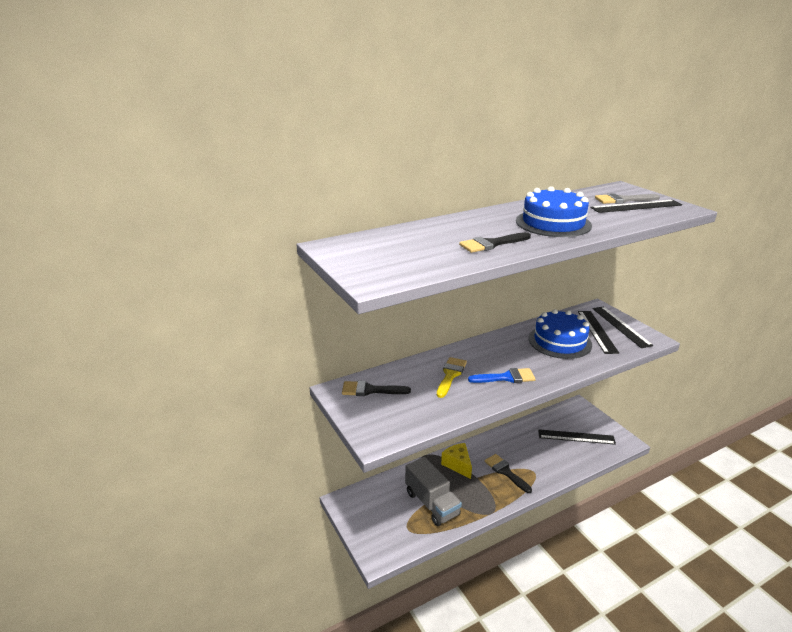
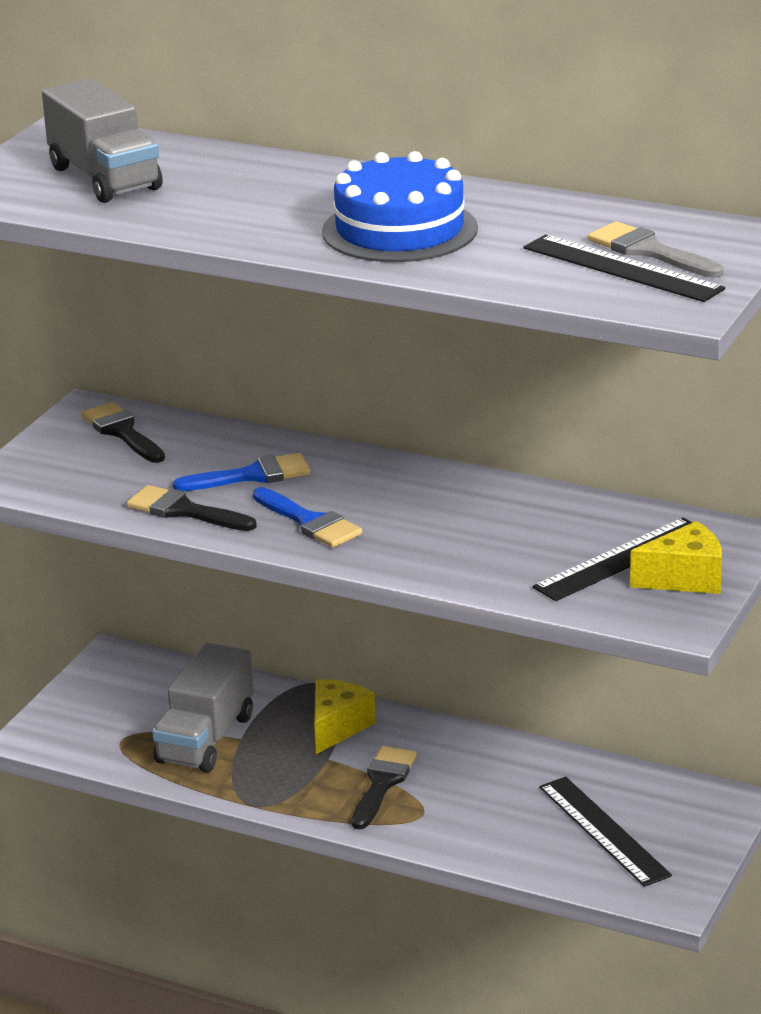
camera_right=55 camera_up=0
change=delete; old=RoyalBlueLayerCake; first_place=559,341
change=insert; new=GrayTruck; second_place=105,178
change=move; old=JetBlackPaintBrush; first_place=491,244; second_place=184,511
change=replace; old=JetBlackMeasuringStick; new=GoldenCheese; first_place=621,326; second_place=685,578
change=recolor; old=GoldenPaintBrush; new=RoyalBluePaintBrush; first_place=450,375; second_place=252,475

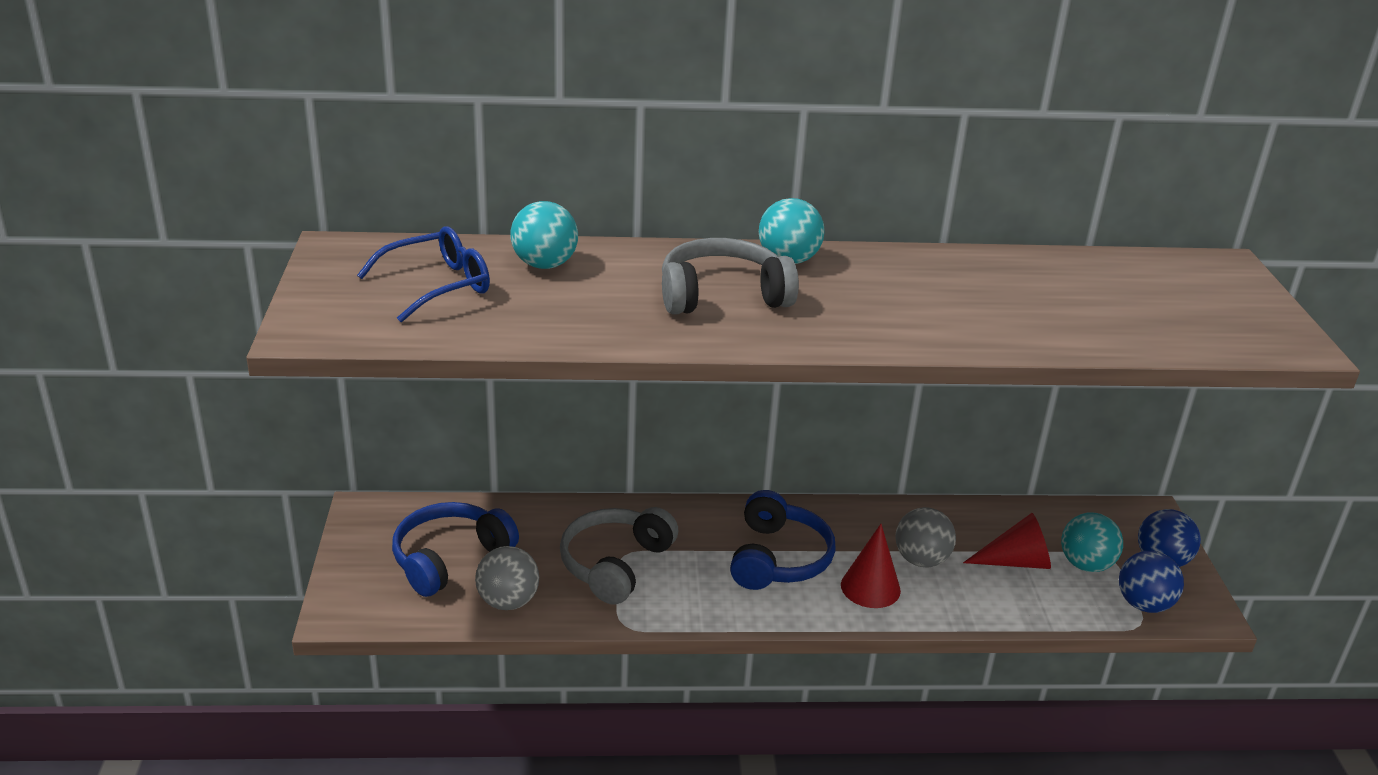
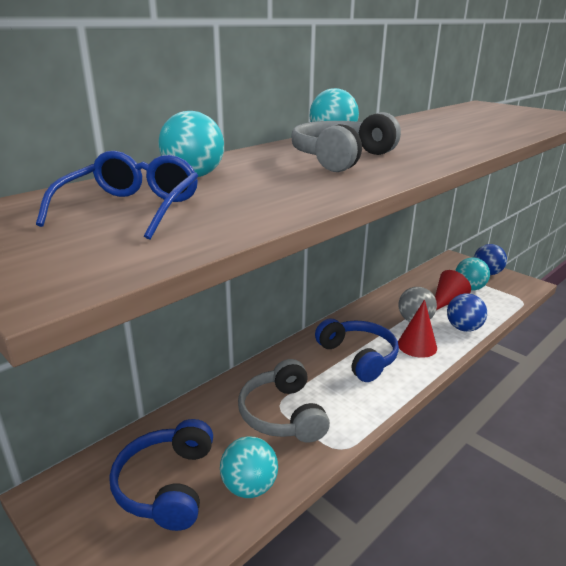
camera_right=-40 camera_up=-5
change=move; old=RoyalBlueBall; first_place=1143,604; second_place=463,328
change=recolor; old=GrayBall; new=TurquoiseBall; first_place=508,601; second_place=249,487

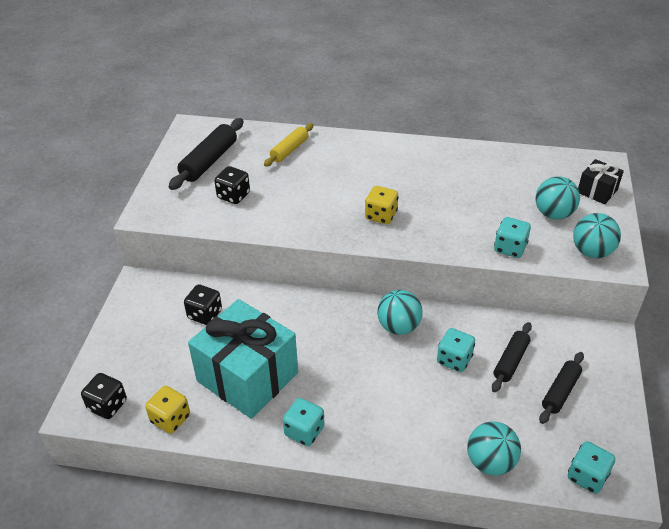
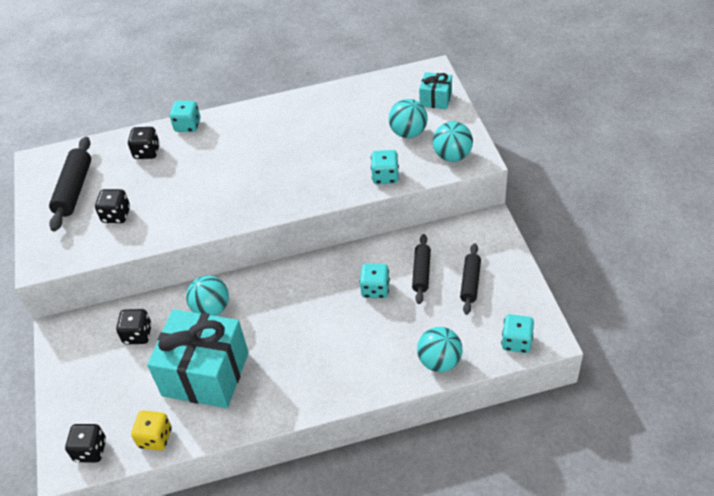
camera_right=-20 camera_up=5
change=delete; old=GoldenDie; first_place=381,215
change=move; old=TurquoiseDie; first_place=304,431; second_place=188,125
change=move; old=TurquoiseBall; first_place=398,326; second_place=211,309
change=replace; old=GoldenRollingPin; new=JetBlackDie; first_place=289,150; second_place=147,152
change=recolor; old=JetBlackWrappedGift; new=TurquoiseWrappedGift; first_place=597,191; second_place=435,99

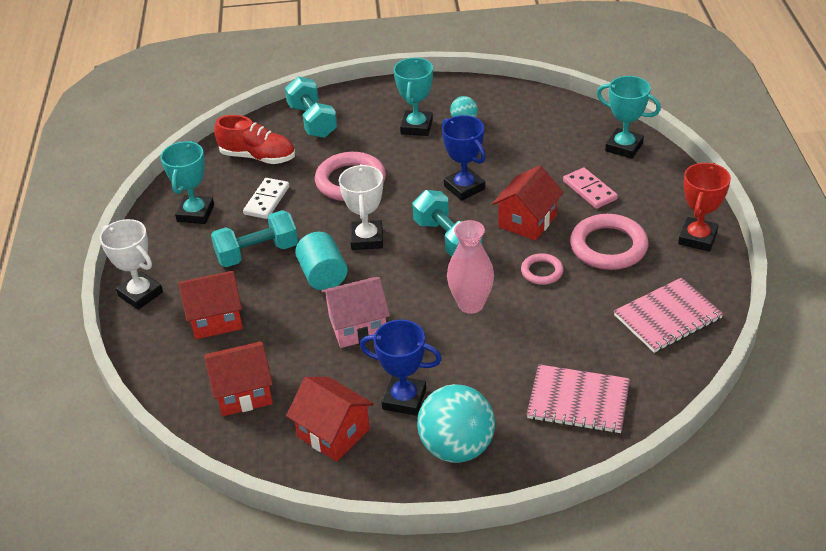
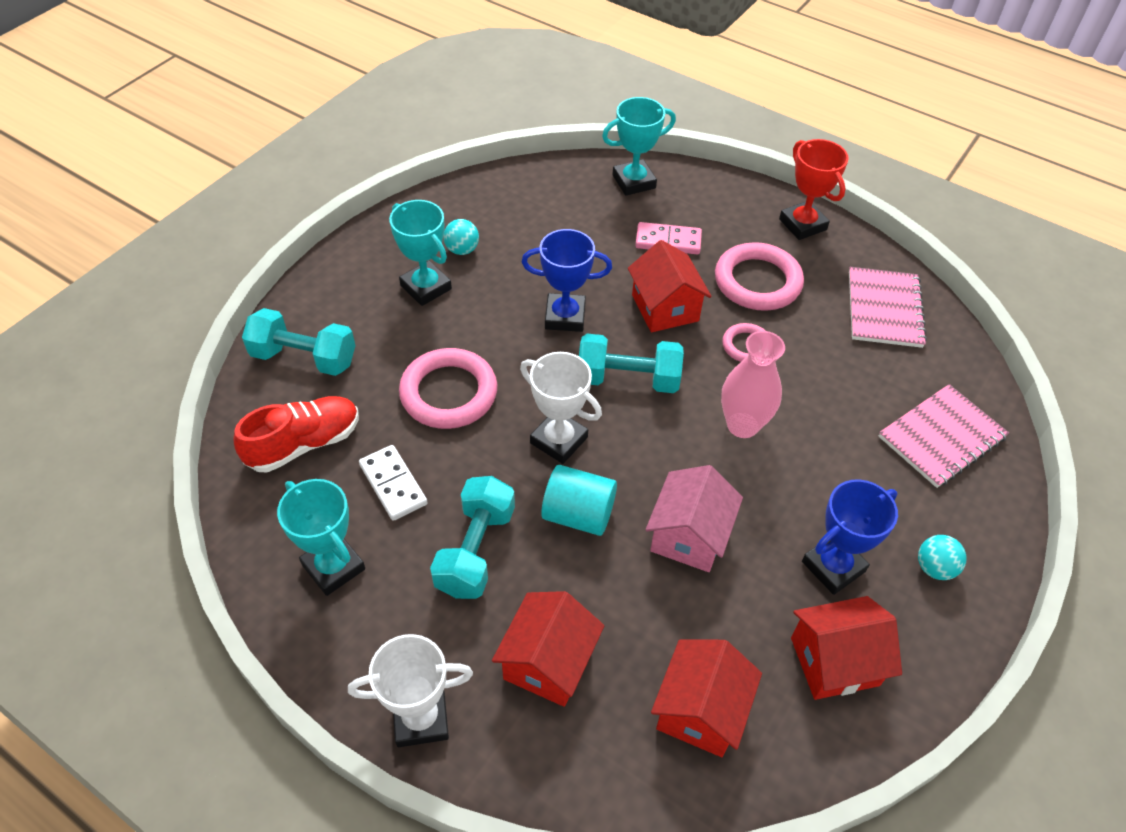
camera_right=-55 camera_up=10
change=resize; old=TurquoiseBall; first_place=456,447; second_place=934,568; factor=0.48

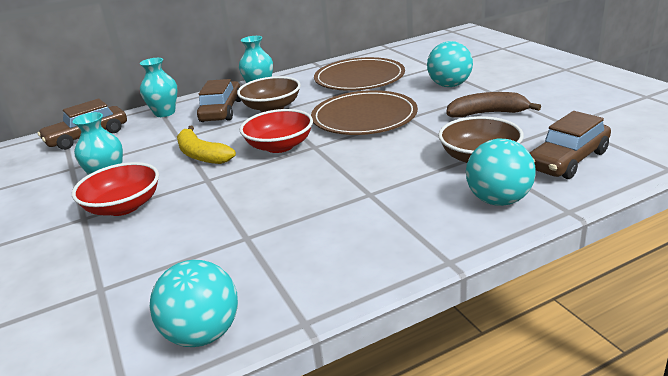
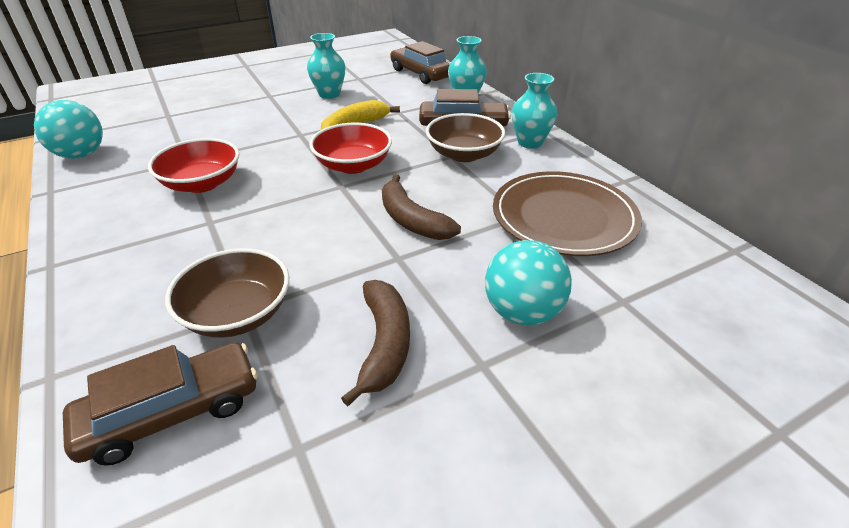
camera_right=85 camera_up=10
change=delete; old=TurquoiseBall; first_place=498,200
change=move; old=CrimsonServingBowl; first_place=123,206; second_place=202,183
change=replace; old=DarkBrownPlate; new=DarkBrownToyBanana; first_place=364,117; second_place=412,220
change=rotate; old=DarkBrownCar; first_place=567,160; second_place=172,412; degrees=105

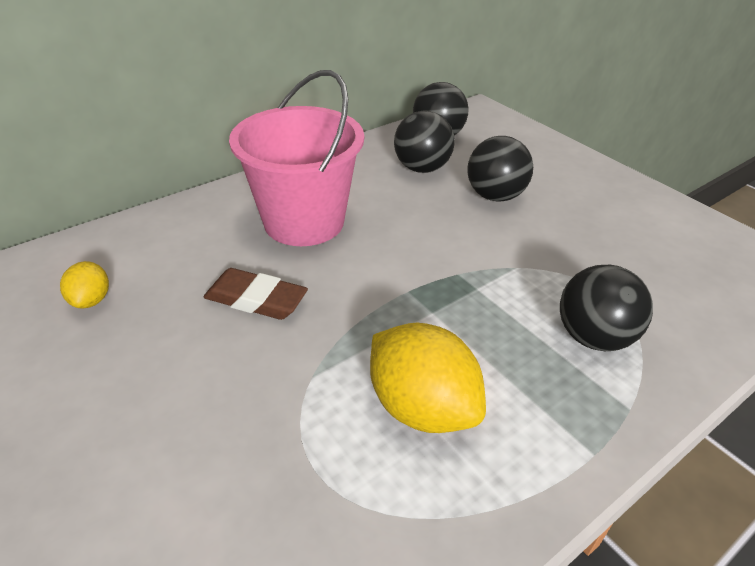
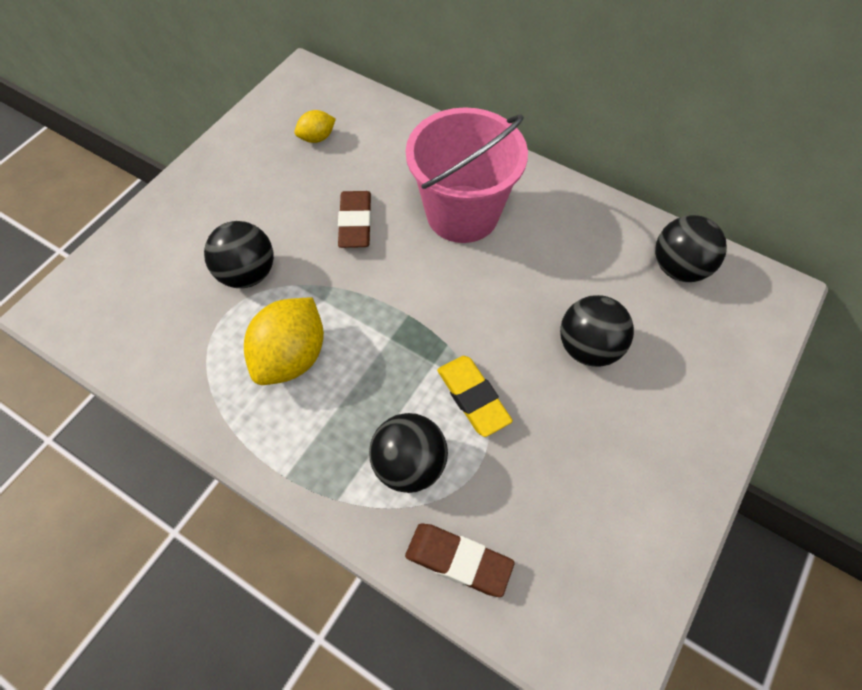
camera_right=70 camera_up=20
change=insert; new=DarkBrownEraser; second_place=458,560
change=insert; new=GoldenEraser; second_place=473,397
change=move; old=JetBlackBall; first_place=422,168; second_place=247,274

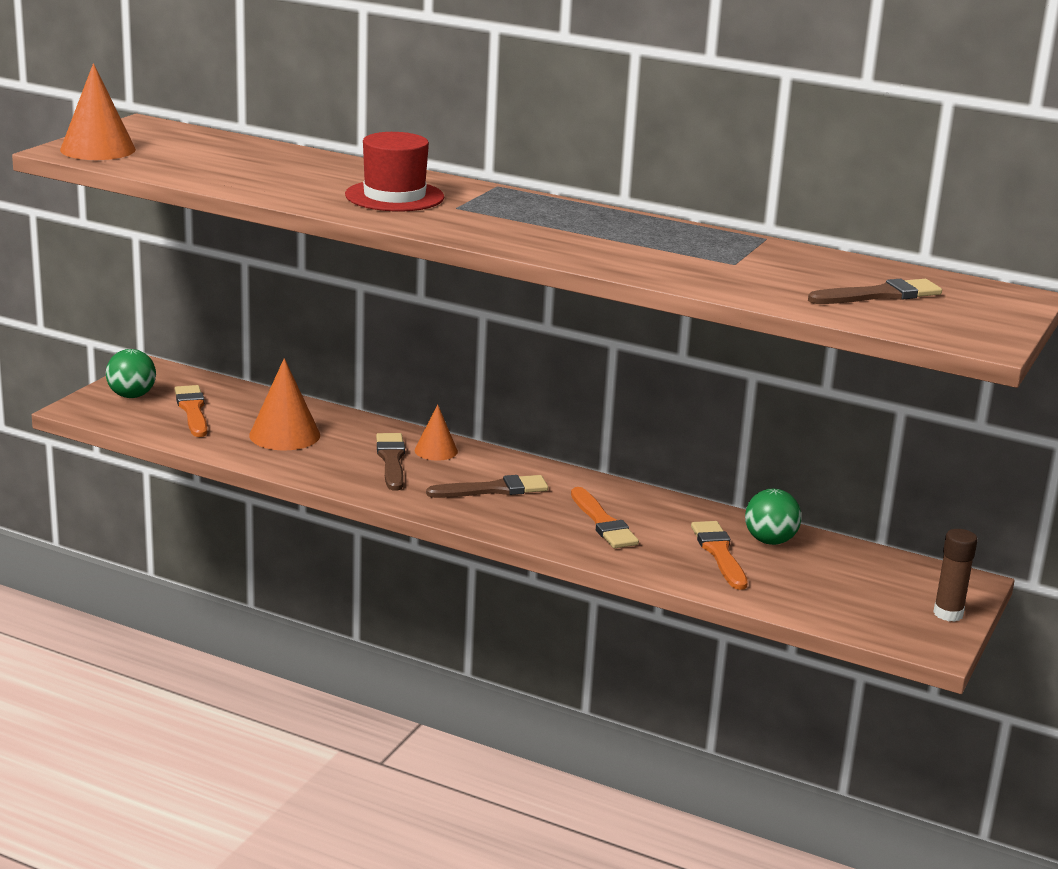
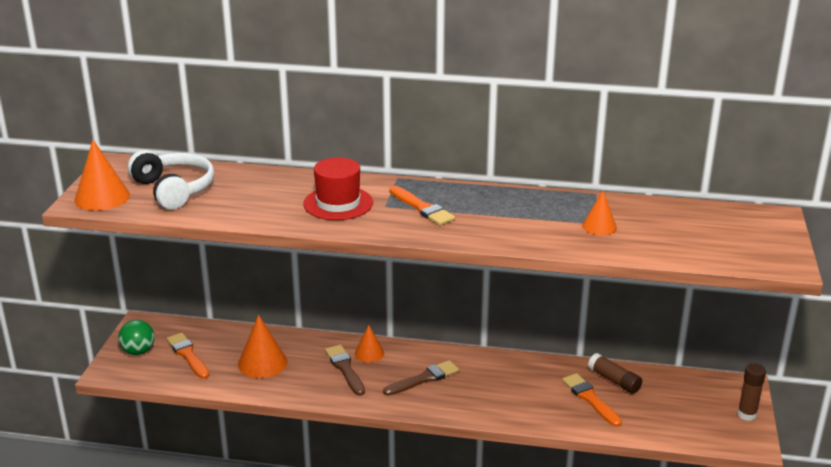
camera_right=-15 camera_up=5
change=delete; old=DarkBrownPaintBrush; first_place=879,295
change=insert; new=WhiteHeadset; second_place=174,190
change=insert; new=BrightOrangeCone; second_place=599,226
change=move; old=BrightOrangePaintBrush; first_place=603,522; second_place=422,208
change=replace; old=EmeraldBall; new=DarkBrownGlueStick; first_place=770,541; second_place=614,380

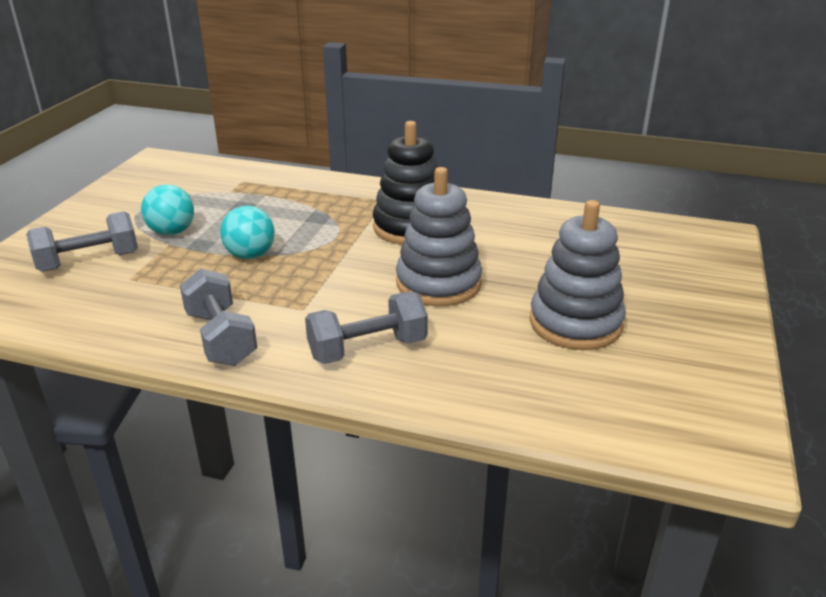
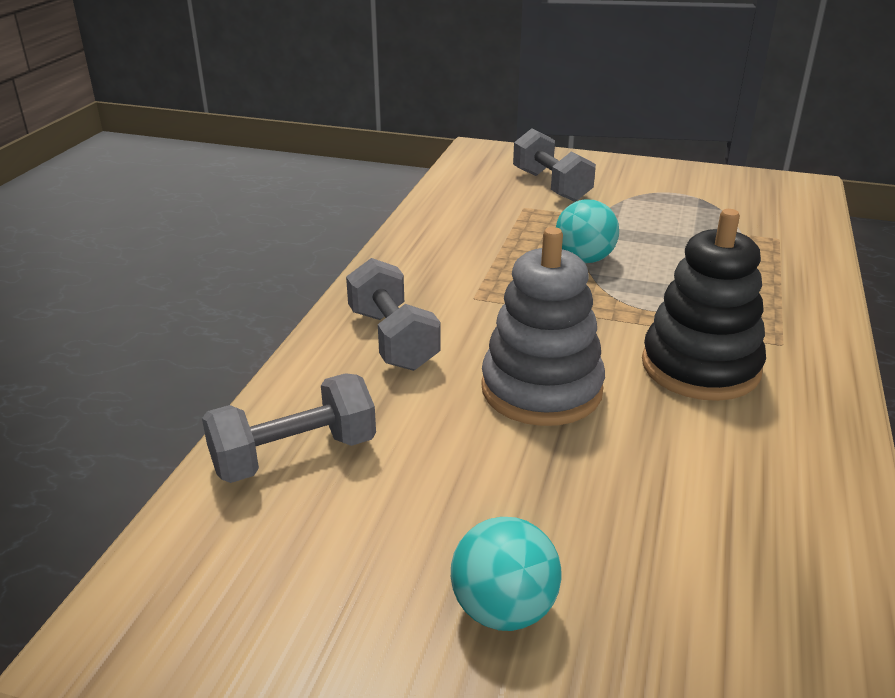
camera_right=90 camera_up=0
change=delete; old=GrayRingStacker; first_place=575,323
change=move; old=TurquoiseBall; first_place=172,232; second_place=503,610
change=move; old=GrayFreeWeight; first_place=221,338; second_place=294,455

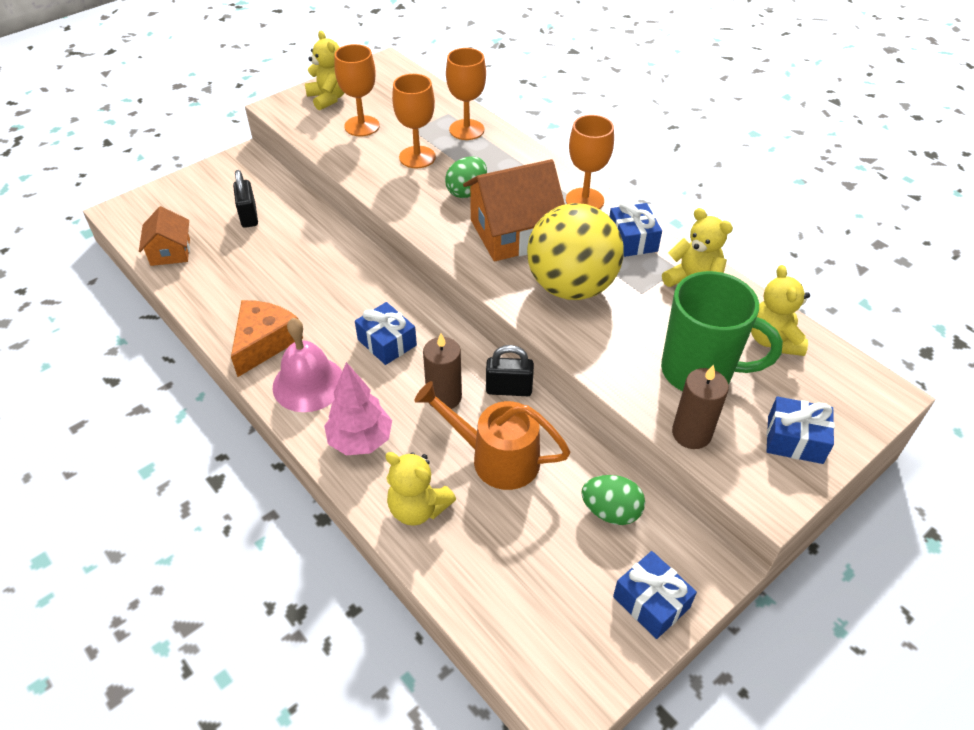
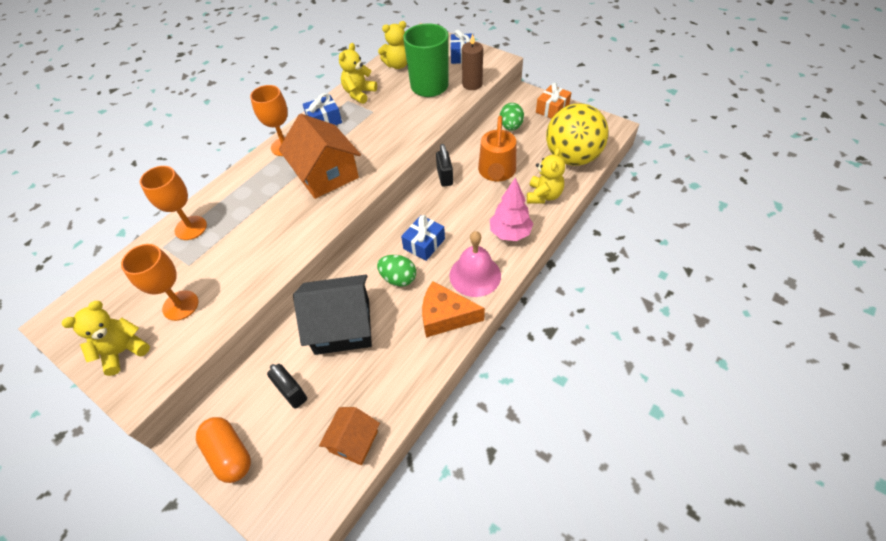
camera_right=-100 camera_up=5
change=delete; old=BrightOrangeChalice; first_place=417,157
change=delete; old=DarkBrownWaxCandle; first_place=444,397
change=insert; new=BrightOrangePill; second_place=229,454
change=insert; new=JetBlackHouse; second_place=342,326
change=move; old=EmeraldEggShape; first_place=466,191; second_place=398,279
change=move; old=GoldenBall; first_place=571,286; second_place=572,158
change=recolor; old=RoyalBlueWrappedGift; new=BrightOrangeWrappedGift; first_place=651,602; second_place=552,109
change=rotate; old=BrightOrangeHouse; first_place=170,252; second_place=353,441; degrees=-45
change=rotate; old=JetBlackLock; first_place=249,216; second_place=291,392; degrees=75

